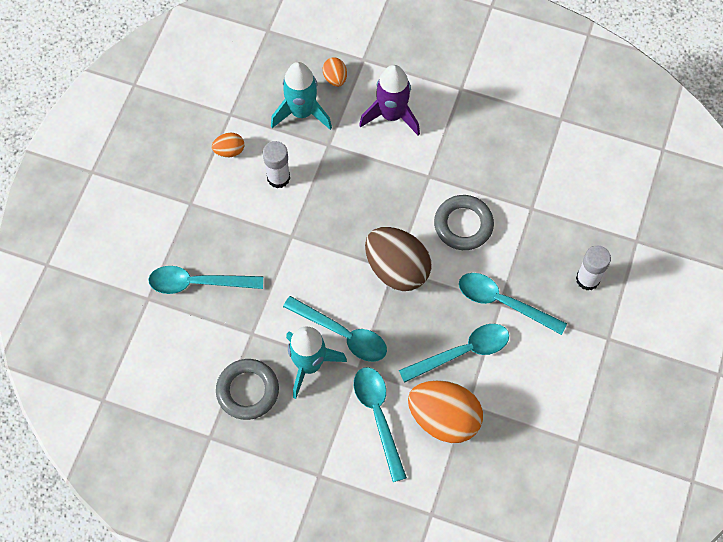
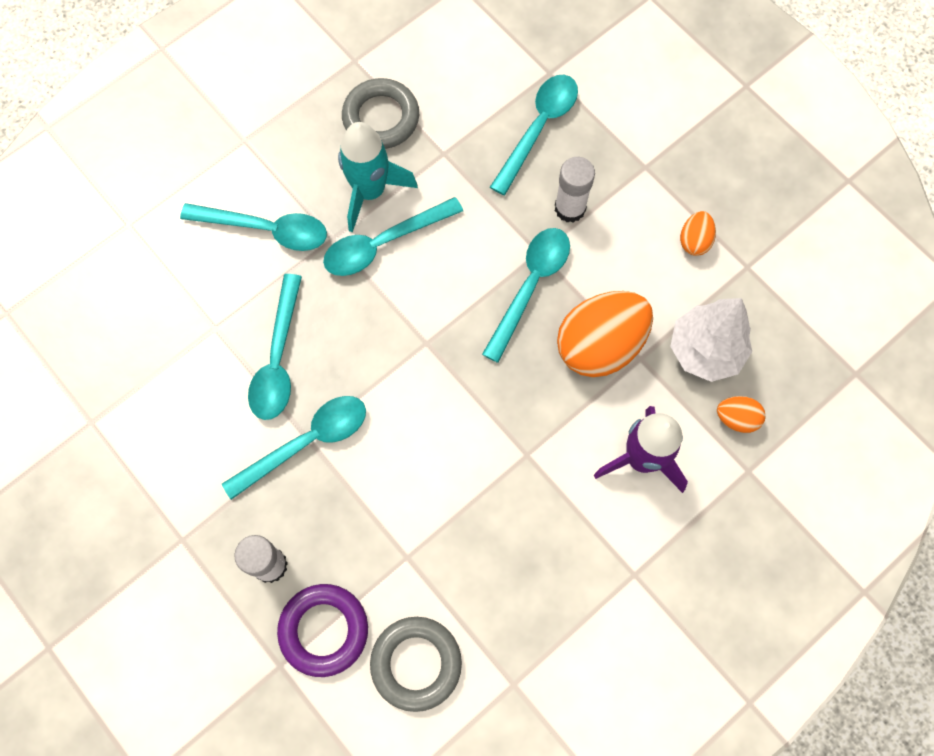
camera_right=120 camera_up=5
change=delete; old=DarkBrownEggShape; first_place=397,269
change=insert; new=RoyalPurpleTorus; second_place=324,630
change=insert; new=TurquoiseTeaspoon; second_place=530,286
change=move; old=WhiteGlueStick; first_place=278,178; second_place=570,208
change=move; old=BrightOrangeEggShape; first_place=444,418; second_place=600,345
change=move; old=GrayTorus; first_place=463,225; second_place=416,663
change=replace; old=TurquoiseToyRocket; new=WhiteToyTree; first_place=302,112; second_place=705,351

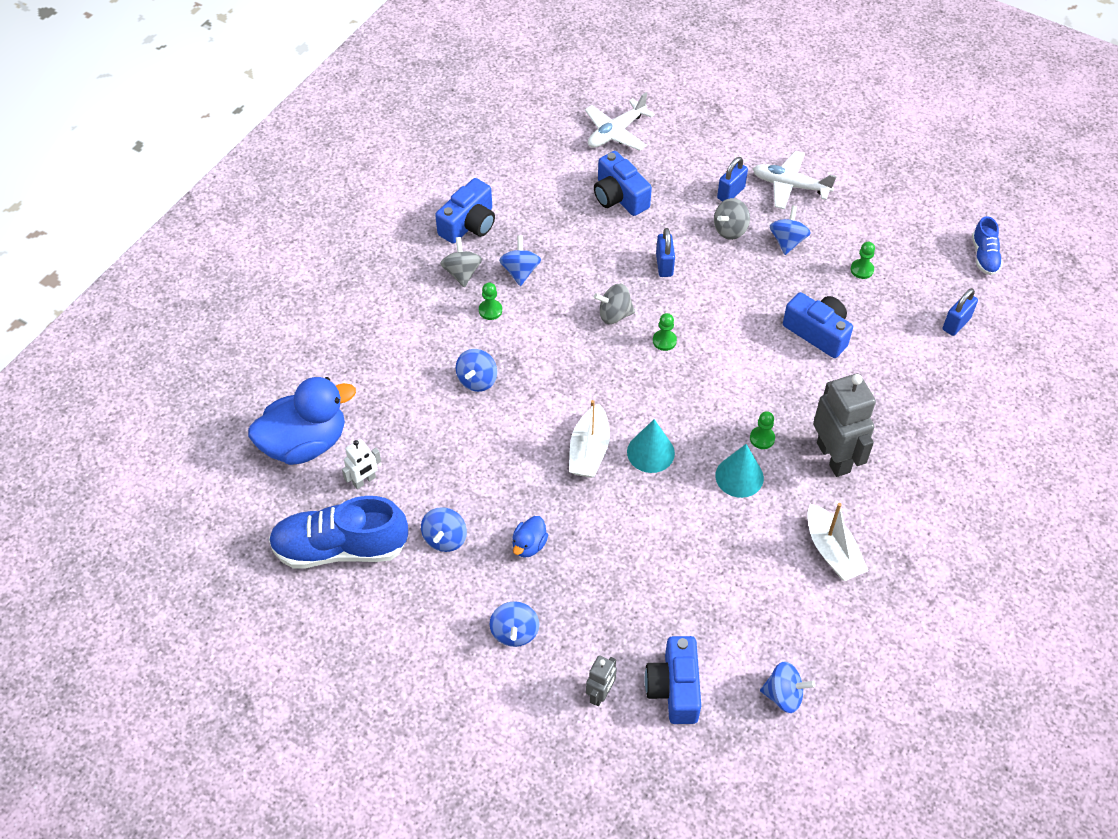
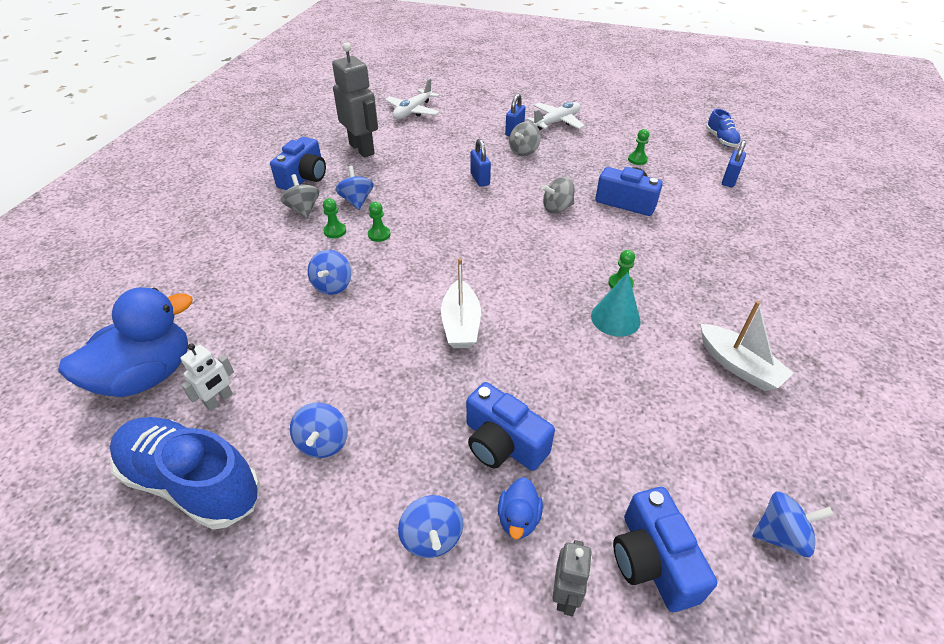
camera_right=-15 camera_up=-10
change=delete; old=TurquoiseCone; first_place=650,452
change=delete; old=RoyalBlueWhirligig; first_place=787,241
change=move; old=RoyalBlueRubberDuck; first_place=529,545; second_place=518,518
change=move; old=RoyalBlueCamera; first_place=619,197; second_place=503,443
change=move; old=GrayWhirligig; first_place=614,314; second_place=557,208
change=move; old=EmeraldPawn; first_place=664,341; second_place=379,234
change=move; old=GrayToyRobot; first_place=834,457; second_place=362,149
change=rotate; old=RoyalBlueLaceUpShoe; first_place=340,548; second_place=192,482; degrees=45
change=rotate; old=WhiteToyPlane; first_place=790,185; second_place=557,122; degrees=135

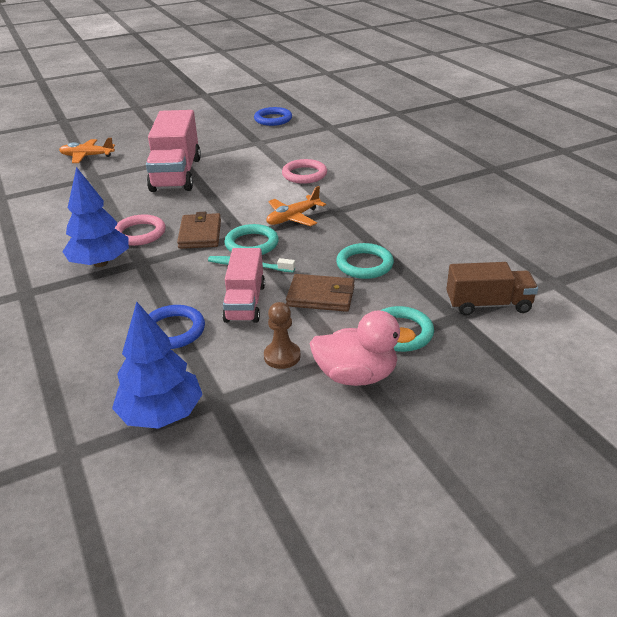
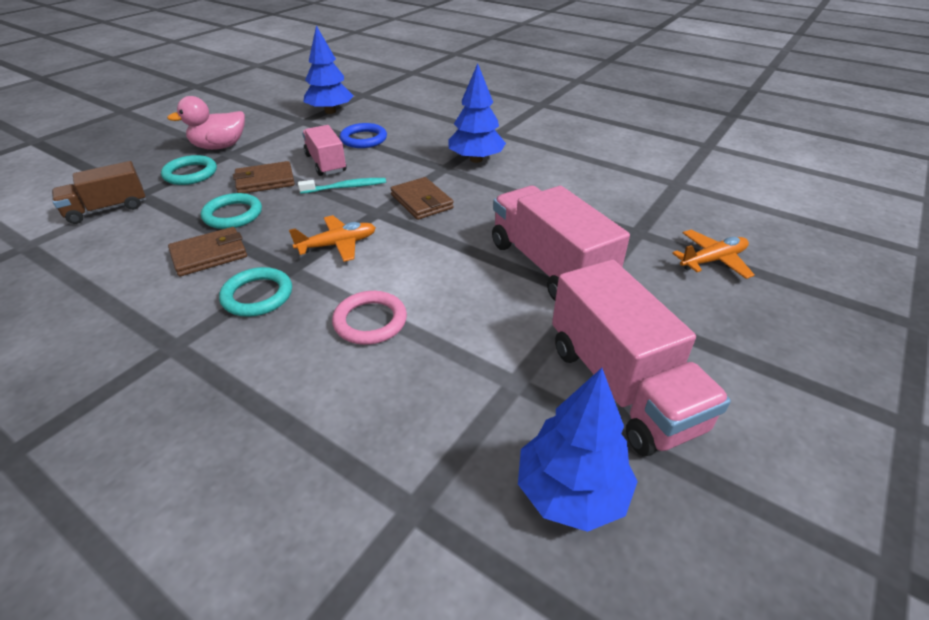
camera_right=150 camera_up=5
change=delete; old=RosePinkTorus; first_place=139,233
change=delete; old=DarkBrownPawn; first_place=282,356
change=insert; new=DarkBrownCardWallet; second_place=209,255
change=insert; new=RosePinkTruck; second_place=622,386
change=move; old=TurquoiseTorus; first_place=251,244; second_place=257,295
change=replace; old=RoyalBlueTorus; new=RoyalBlueToyTree; first_place=273,119; second_place=571,492
change=rotate; old=BrightOrangeToyPlane; first_place=293,218; second_place=338,245; degrees=45

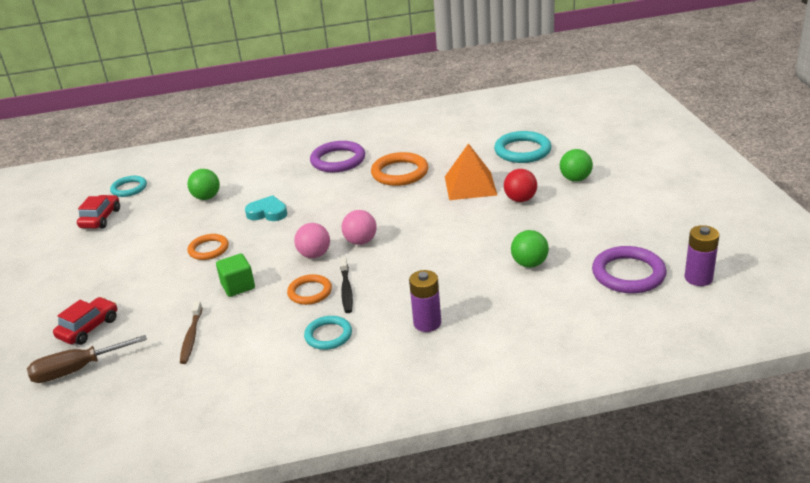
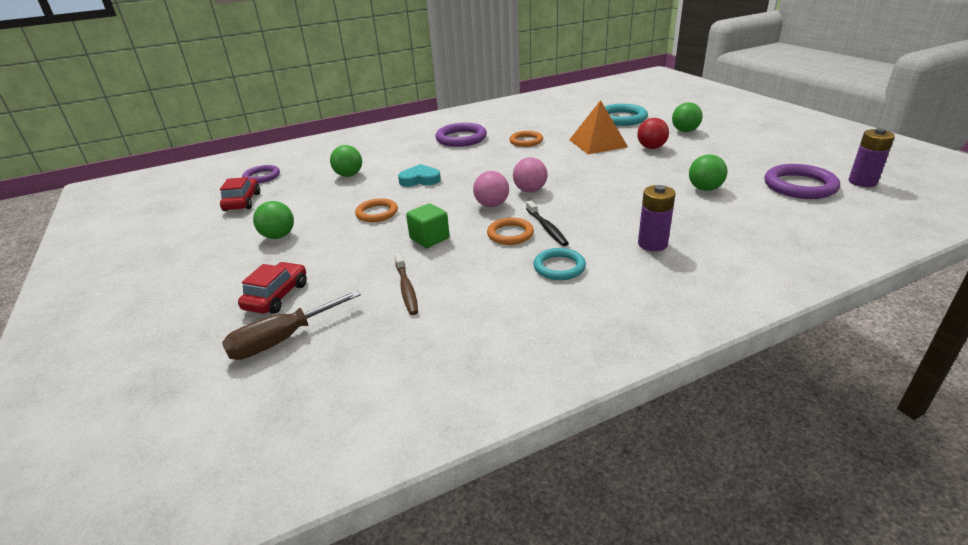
camera_right=-15 camera_up=0
change=insert; new=EmeraldBall; second_place=278,236
change=recolor; old=TurquoiseTorus; new=RoyalPurpleTorus; first_place=129,188; second_place=262,177
change=resize; old=BrightOrangeTorus; first_place=400,173; second_place=526,141; factor=0.64

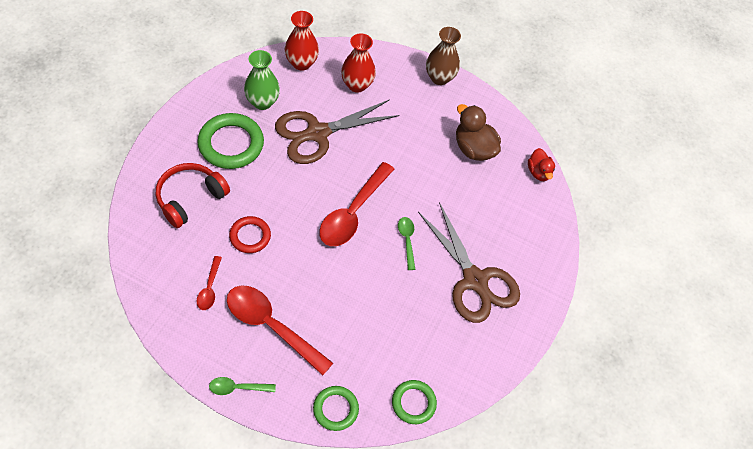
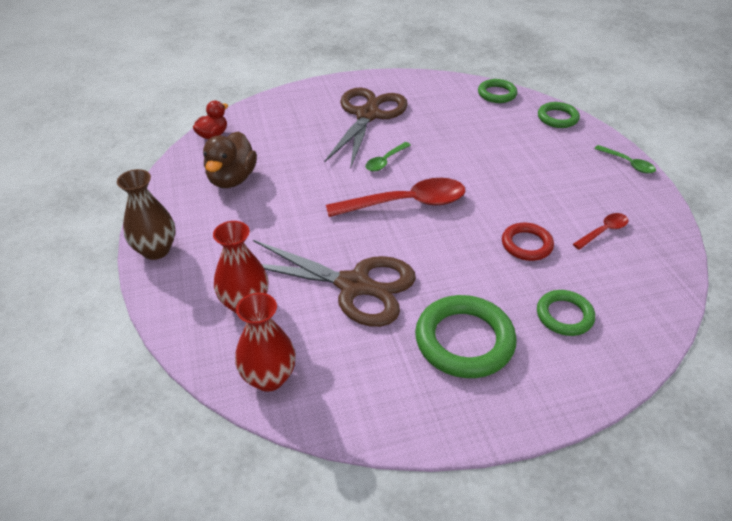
camera_right=-125 camera_up=-15
change=delete; old=CrimsonTeaspoon; first_place=271,326
change=delete; old=EmeraldVase; first_place=262,102
change=replace; old=CrimsonHeadset; new=EmeraldTorus; first_place=190,198; second_place=564,315

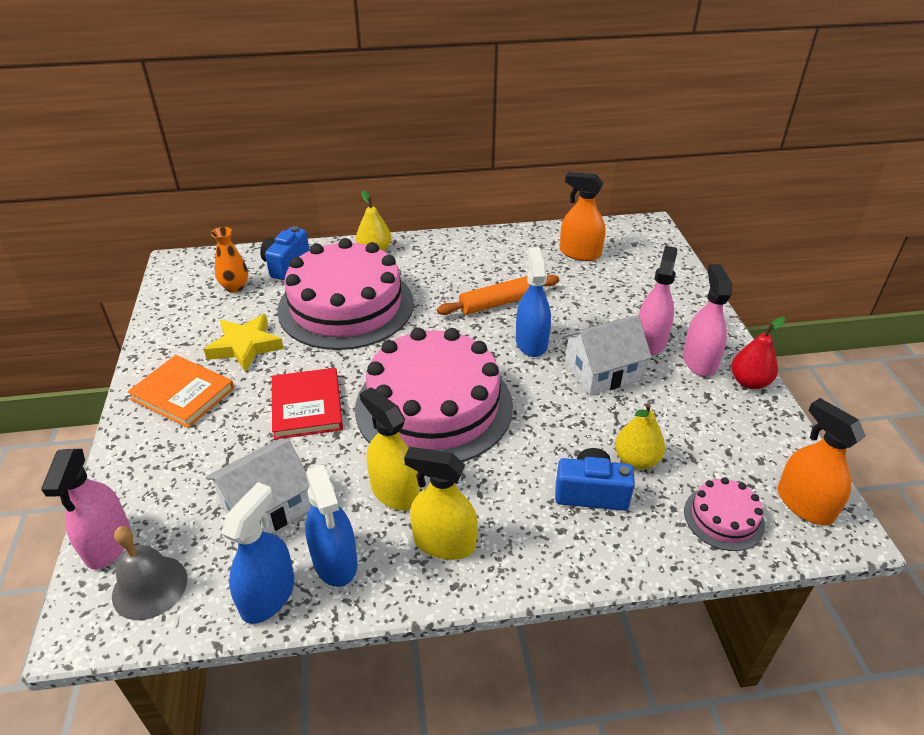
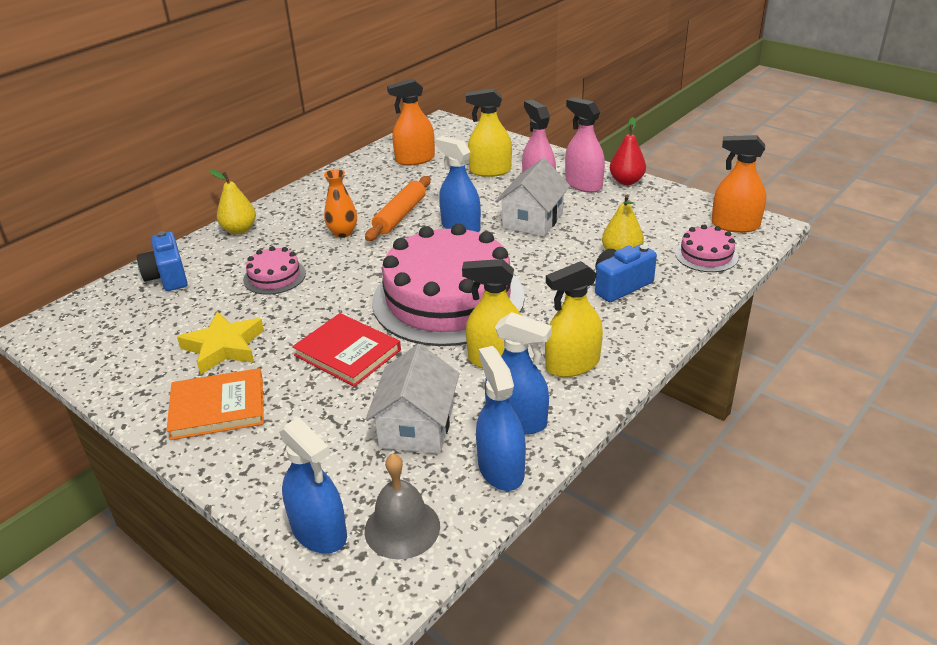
camera_right=-40 camera_up=-5
change=insert; new=GoldenSprayBottle; second_place=490,171
change=move; old=BrightOrangeVase; first_place=235,287; second_place=343,233
change=recolor; old=RosePinkSprayBottle; new=RoyalBlueSprayBottle; first_place=108,543; second_place=319,531
change=resize; old=RosePinkLayerCake; first_place=346,306; second_place=274,276; factor=0.43

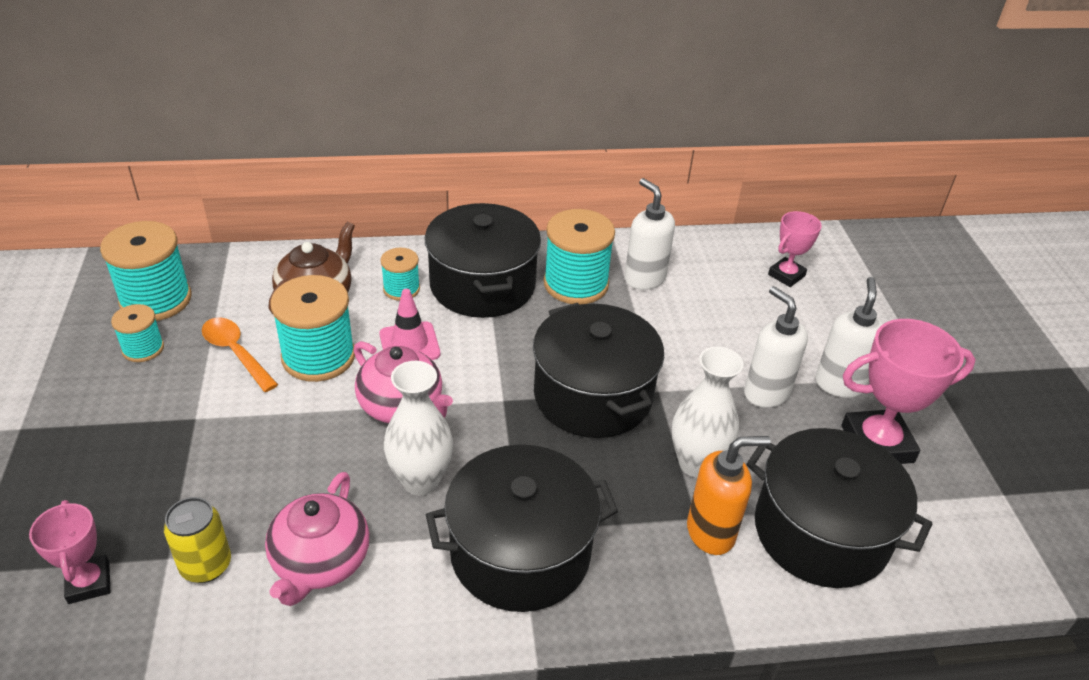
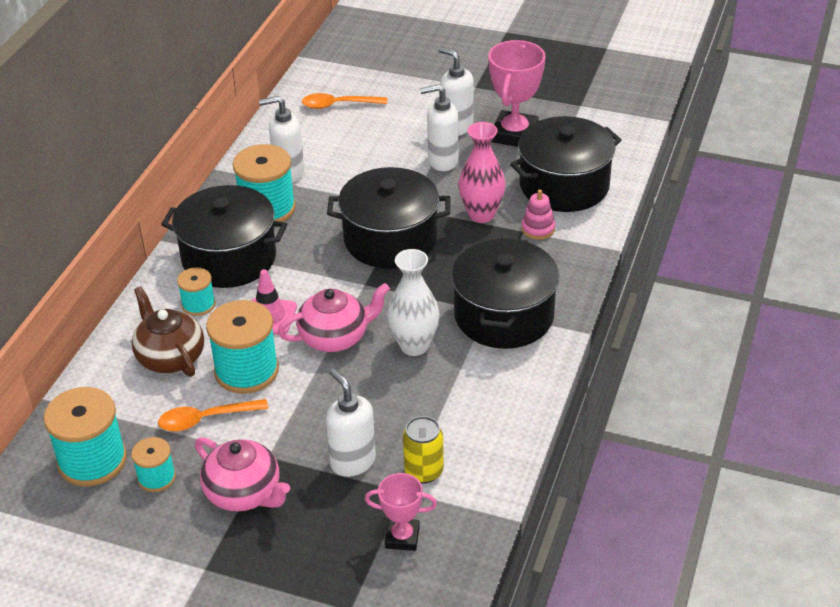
camera_right=-60 camera_up=0
change=insert; new=WhitePumpBottle; second_place=352,462
change=move; old=RosePinkTeapot; first_place=320,562; second_place=244,493
change=replace; old=BrightOrangePumpBottle; new=RosePinkRingStacker; first_place=711,532; second_place=538,229
change=replace; old=RosePinkPrizeCup; new=BrightOrangeTeaspoon; first_place=786,275; second_place=338,105
change=recolor; old=WhiteVase; new=RosePinkVase; first_place=696,463; second_place=481,214

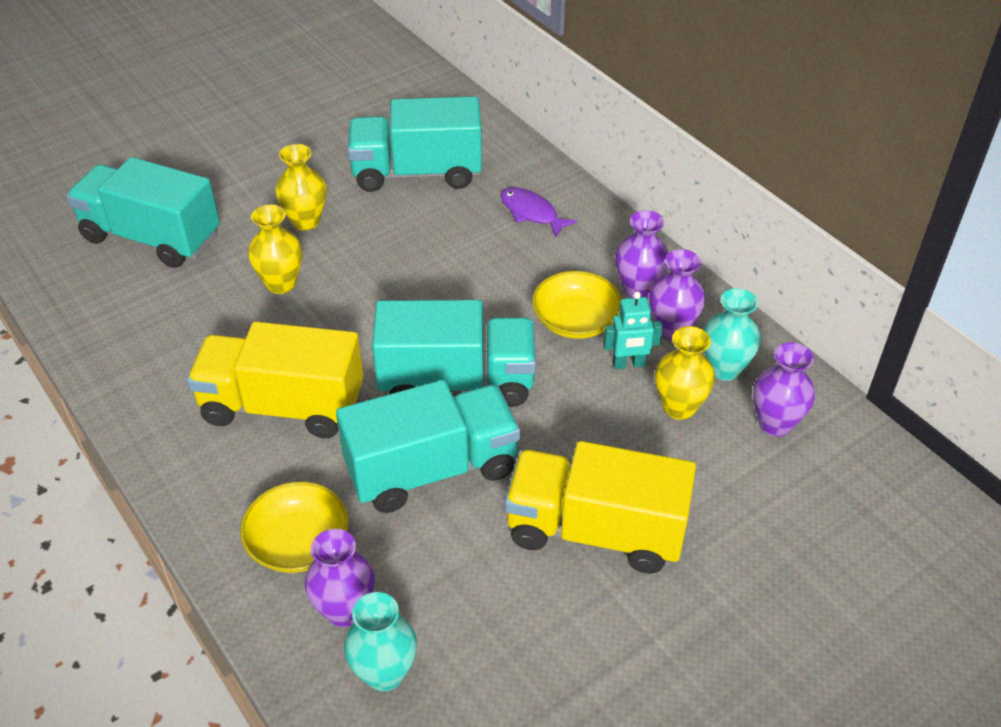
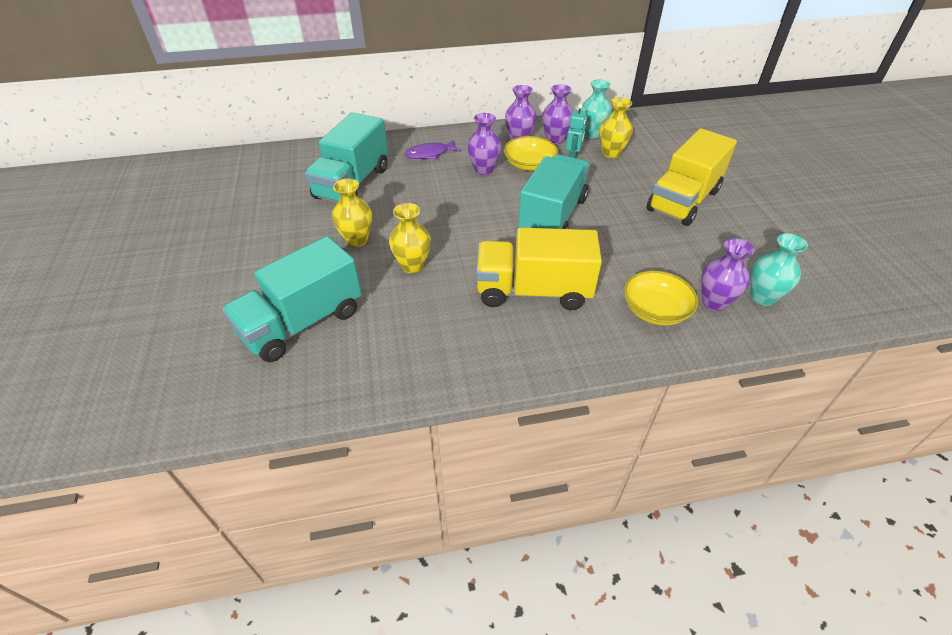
camera_right=-65 camera_up=0
change=delete; old=TurquoiseTruck; first_place=432,469
change=move; old=RoyalPurpleVase; first_place=775,423; second_place=484,170
change=rotate; old=GoldenTruck; first_place=283,406; second_place=533,291; degrees=60

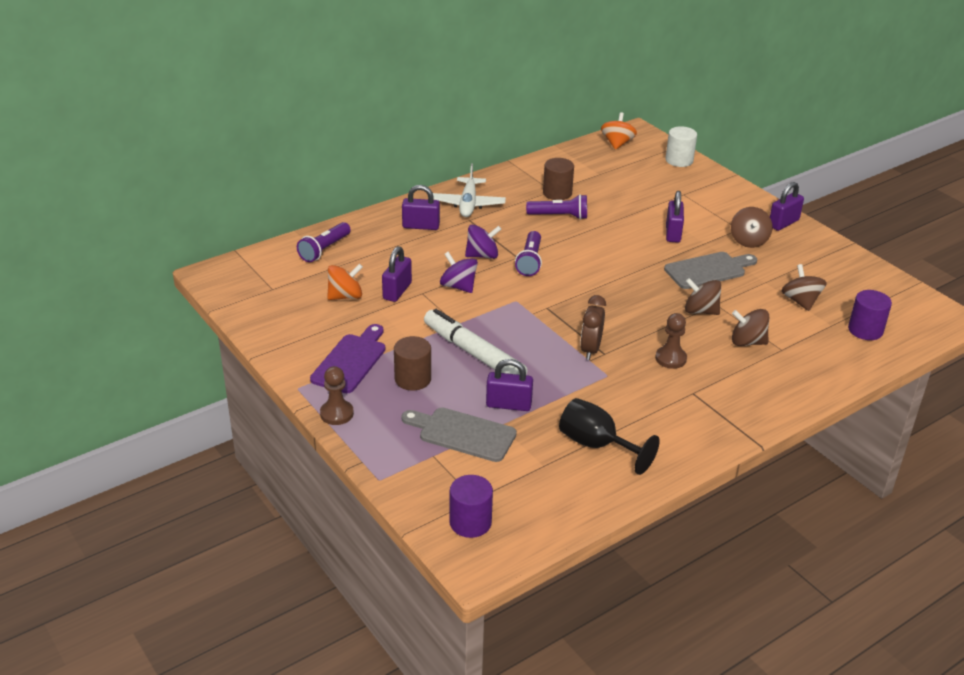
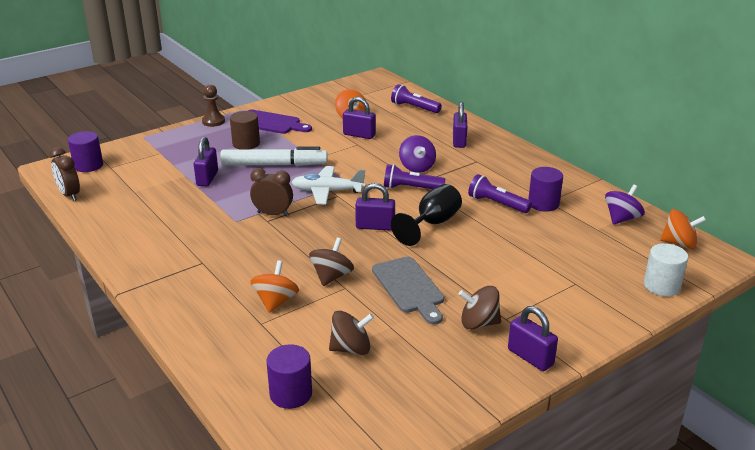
camera_right=90 camera_up=-5
change=delete; old=GrayBreadBoard; first_place=462,434
change=delete; old=DarkBrownPawn; first_place=670,358
change=insert; new=DarkBrownAlarmClock; second_place=69,195
change=move; old=WhiteToyPlane; first_place=468,204; second_place=327,191
change=move; old=RoyalPurpleWhirligig; first_place=458,286; second_place=621,218
change=move; old=JetBlackChalice; first_place=597,445; second_place=432,224
change=move; old=RoyalPurpleLock; first_place=673,233; second_place=375,226
change=recolor; old=DarkBrownCylinder; new=RoyalPurpleCylinder; first_place=557,193; second_place=543,204
change=recolor; old=DarkBrownWhirligig; new=BrightOrangeWhirligig; first_place=747,342; second_place=276,301
change=rotate; old=WhiteMarkerPen; first_place=473,353; second_place=274,165; degrees=45
change=rotate; old=RoyalPurpleFlashlight; first_place=559,216; second_place=497,204; degrees=120

